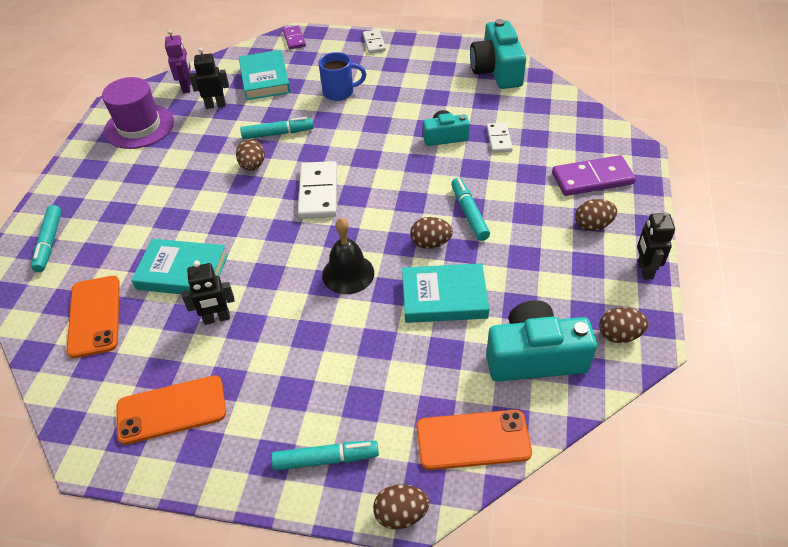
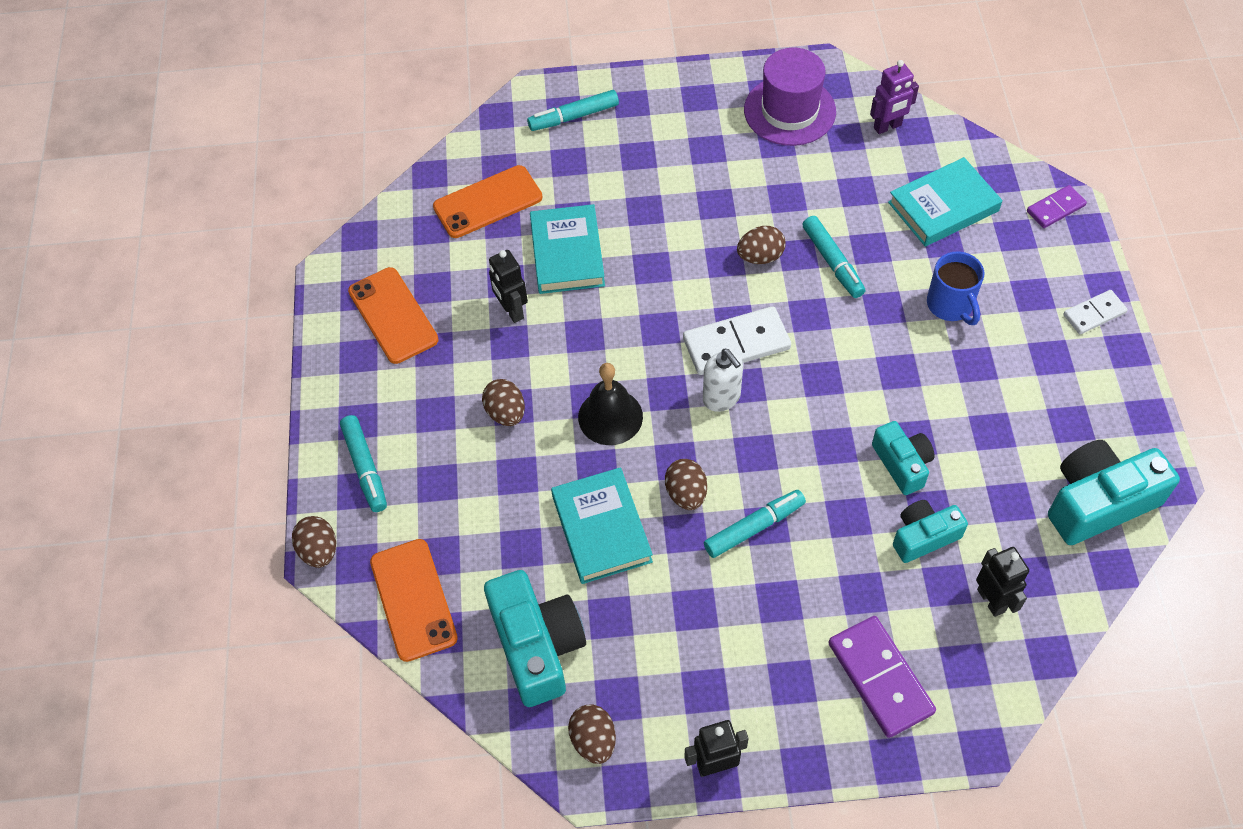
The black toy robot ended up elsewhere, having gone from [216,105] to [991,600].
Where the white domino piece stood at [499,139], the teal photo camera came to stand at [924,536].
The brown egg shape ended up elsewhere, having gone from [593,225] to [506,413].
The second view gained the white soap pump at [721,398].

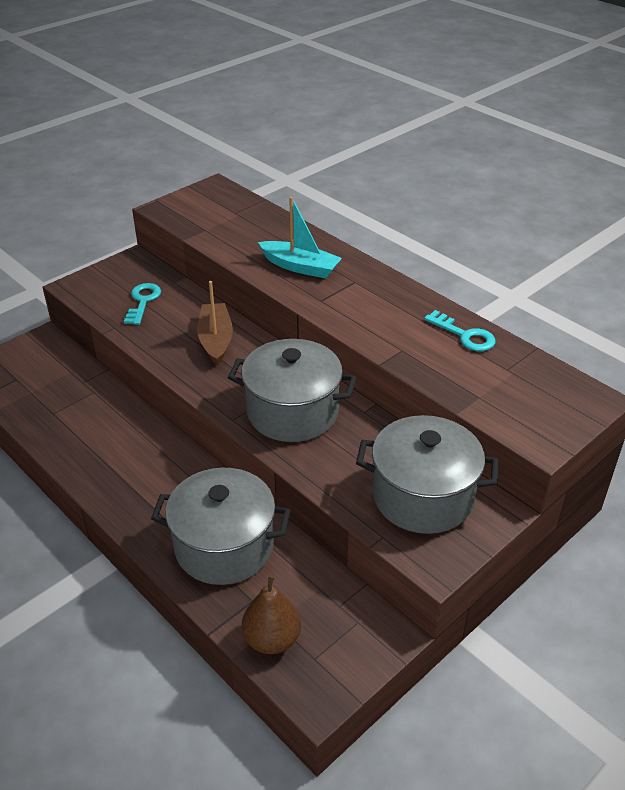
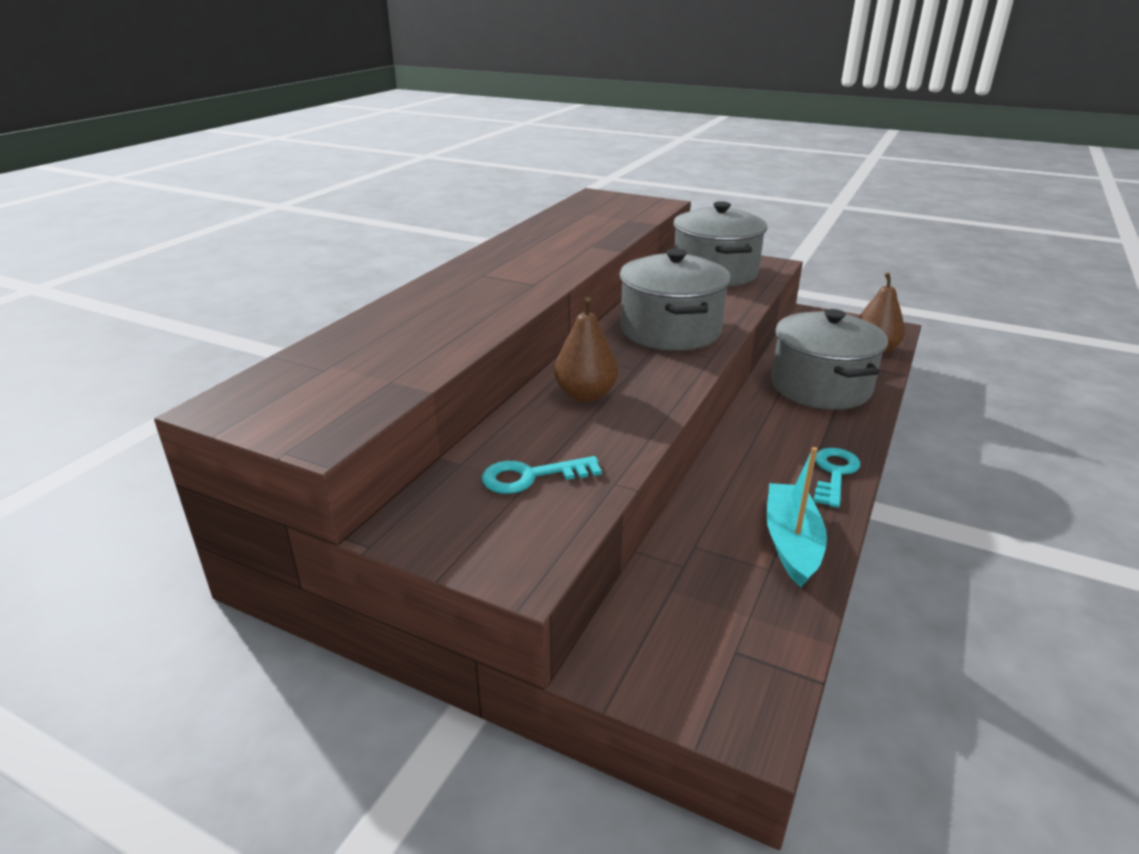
Where the brown sailboat stood at [216,340], the brown pear fruit came to stand at [585,395].
The teal sailboat ended up elsewhere, having gone from [300,267] to [791,543].
The teal door key ended up elsewhere, having gone from [465,335] to [834,473].

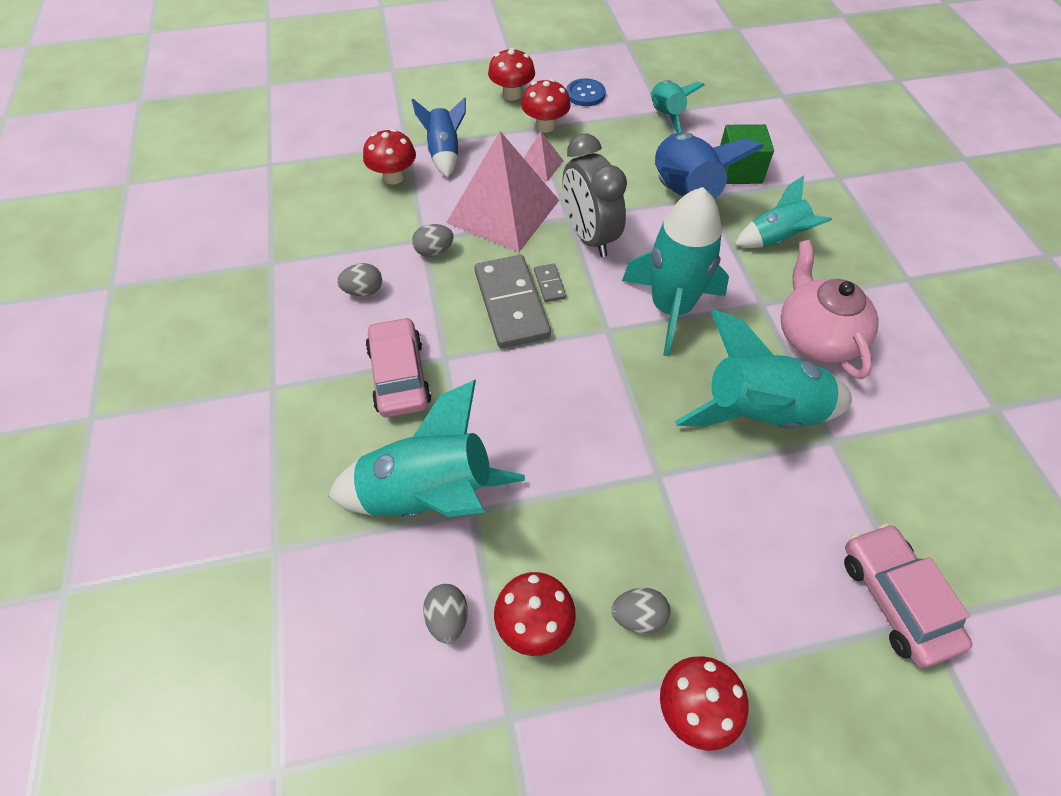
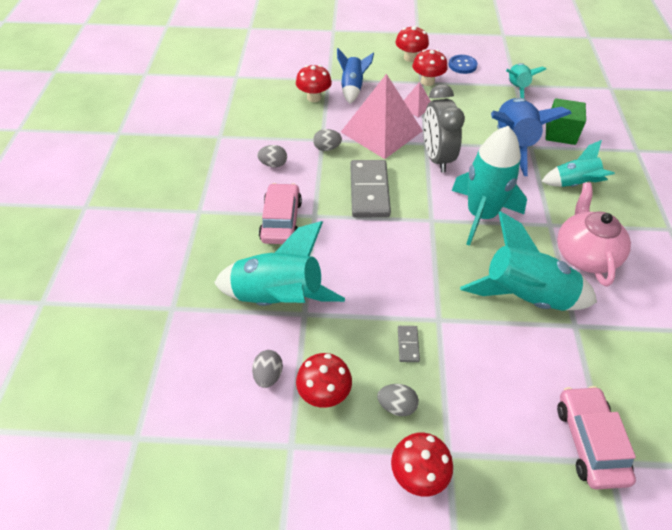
The grey domino piece ended up elsewhere, having gone from [549,284] to [408,344].

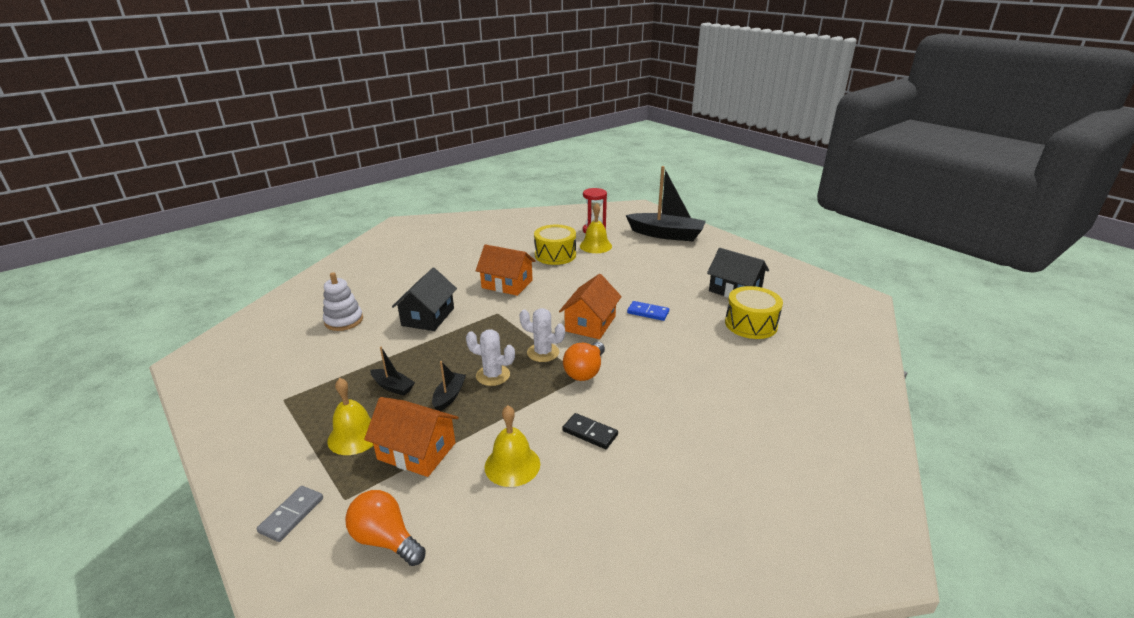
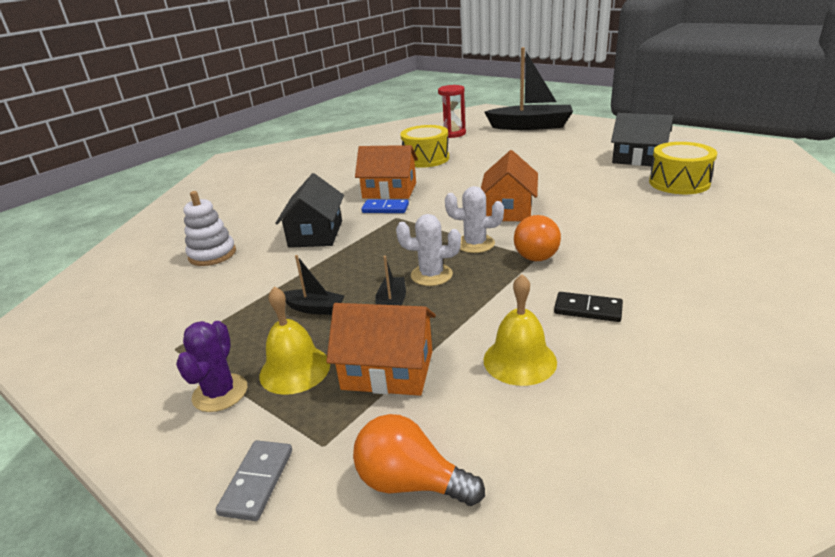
The second view lost the bright yellow bell at [595,246].
The blue domino piece ended up elsewhere, having gone from [648,312] to [385,208].
The second view gained the purple cactus at [220,393].

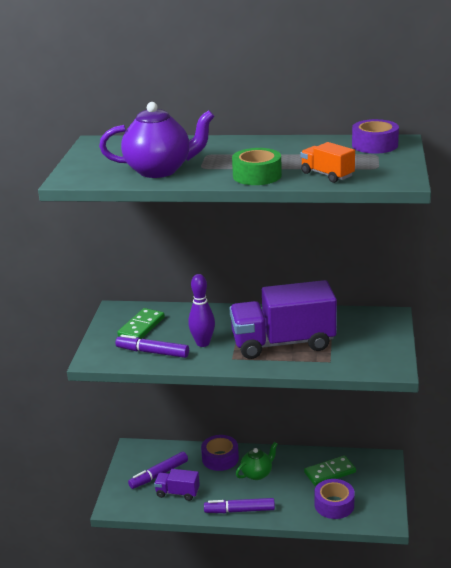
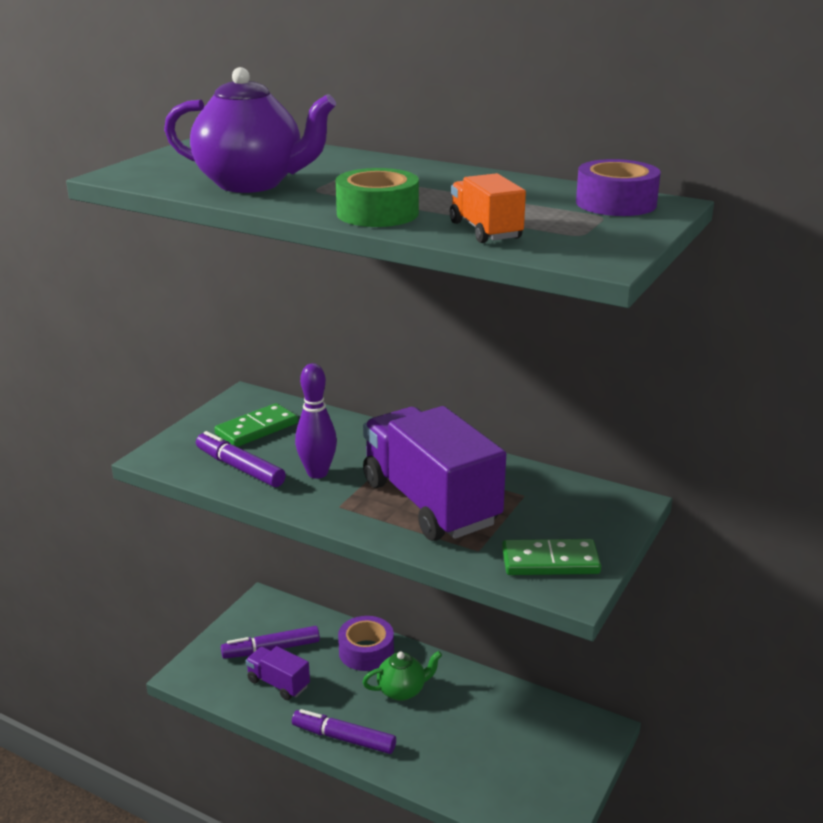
The purple toy truck at [283,343] ended up facing another way, 45 degrees clockwise from before.
The emerald domino piece ended up elsewhere, having gone from [330,472] to [550,561].
The second view lost the purple sticky tape at [334,505].

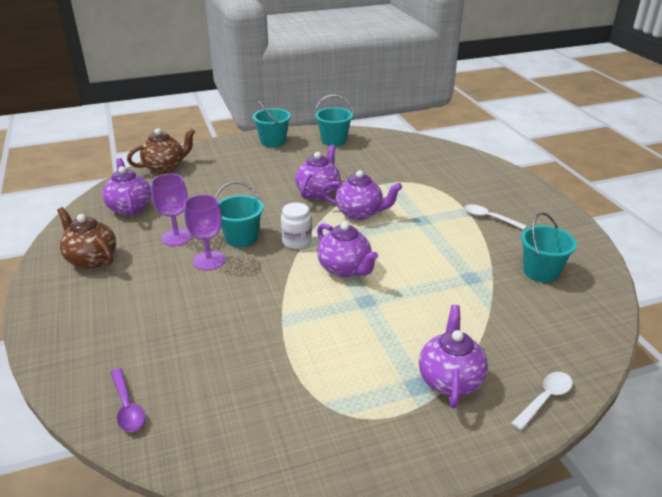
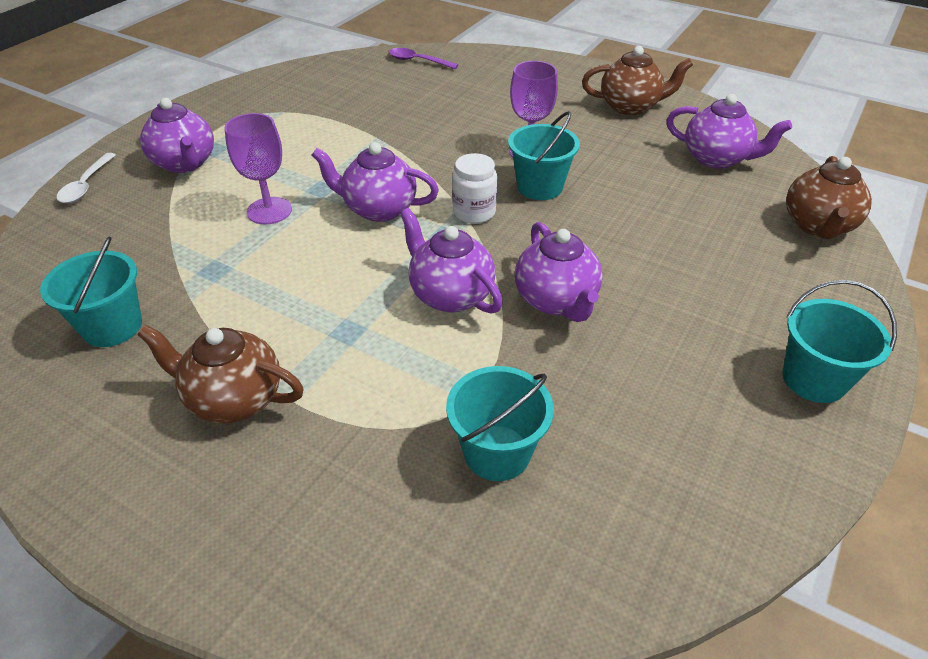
The purple goblet ended up elsewhere, having gone from [176,237] to [269,211].
The teal pail ended up elsewhere, having gone from [334,140] to [497,453].
The purple china teapot at [360,213] ended up facing another way, 75 degrees clockwise from before.
Where the white spoon stood at [489,218], the brown china teapot came to stand at [234,399].

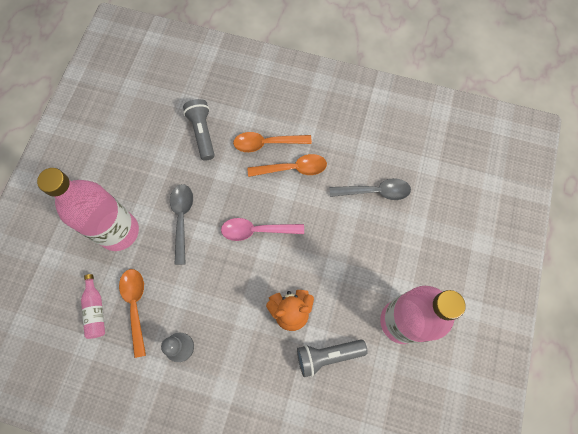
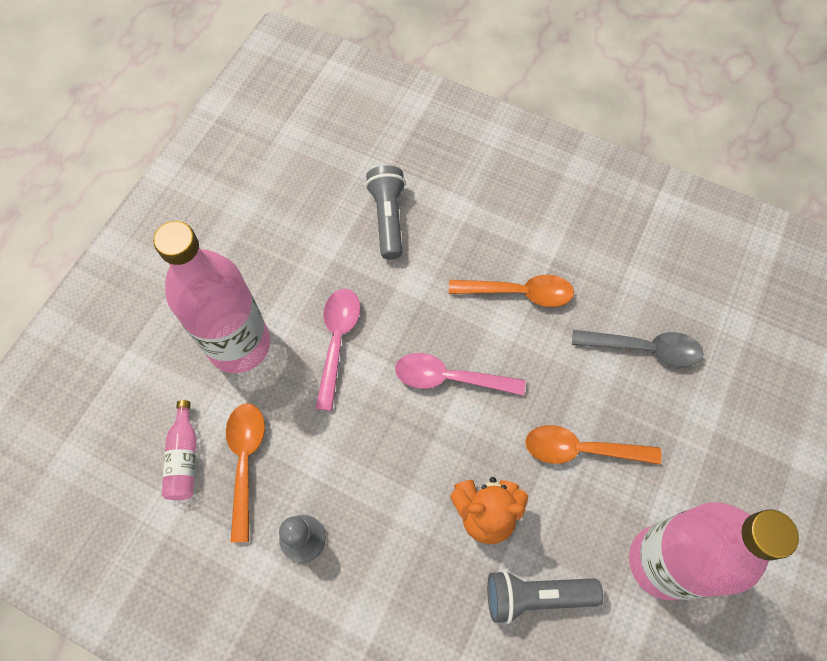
What was the grey spoon at [182,218] turned into the rose-pink spoon at [337,341].
The orange-coloured spoon ended up elsewhere, having gone from [266,143] to [580,449].

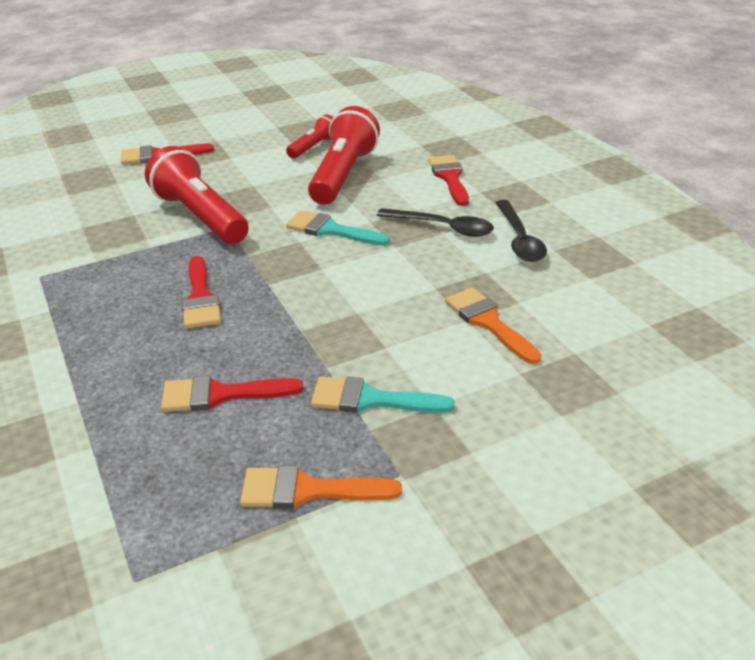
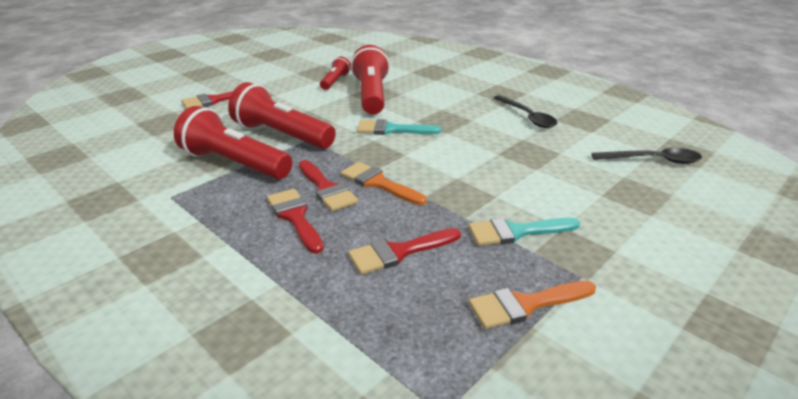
The black spoon ended up elsewhere, having gone from [443,227] to [653,160].
The crimson brush ended up elsewhere, having gone from [449,178] to [295,217].
The orange-coloured brush ended up elsewhere, having gone from [488,322] to [378,183].
The second view gained the crimson flashlight at [234,164].

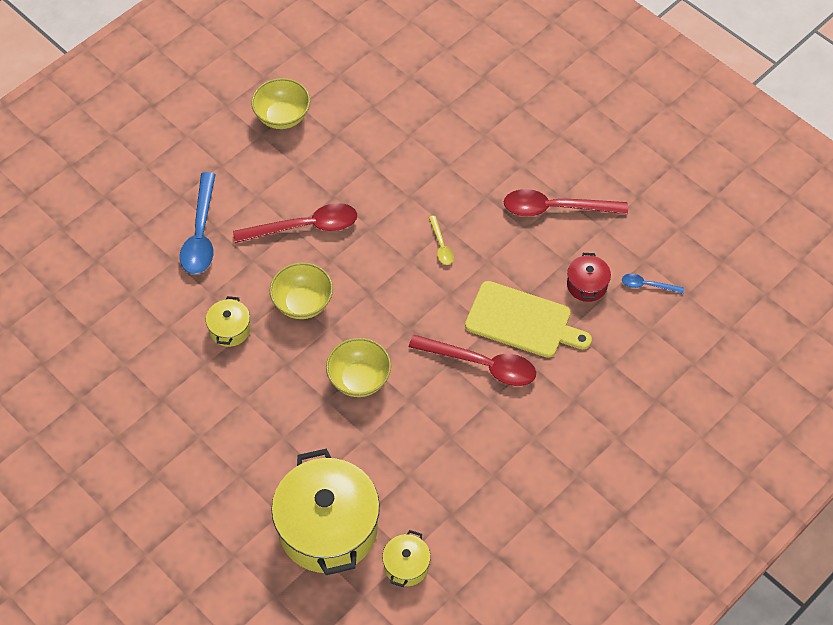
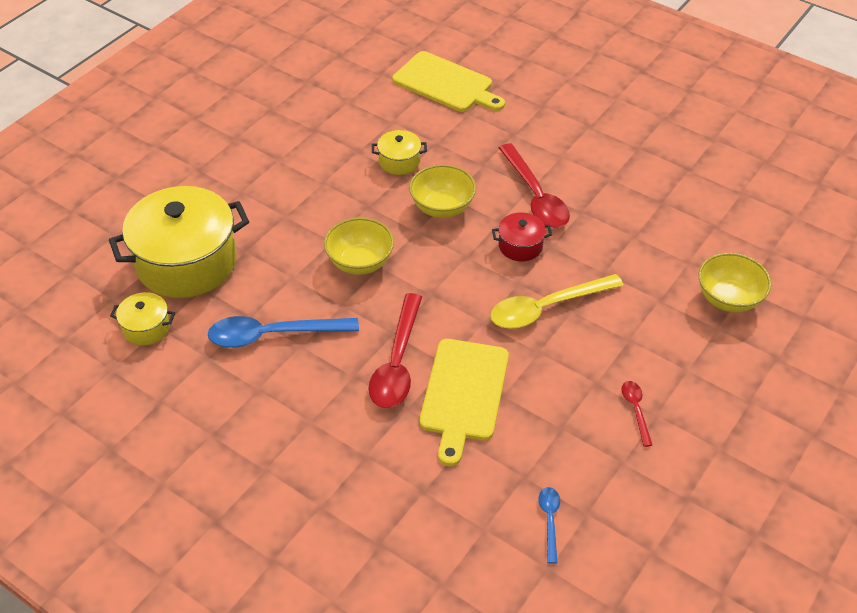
The blue spoon ended up elsewhere, having gone from [201,234] to [273,335].
The bright yellow bowl ended up elsewhere, having gone from [282,117] to [728,299].
The size of the bright yellow spoon at [441,245] changed by a factor of 2.05.
The size of the crimson spoon at [555,208] changed by a factor of 0.49.
The crimson pot ended up elsewhere, having gone from [587,285] to [520,246].
The second view gained the bright yellow chopping board at [446,83].

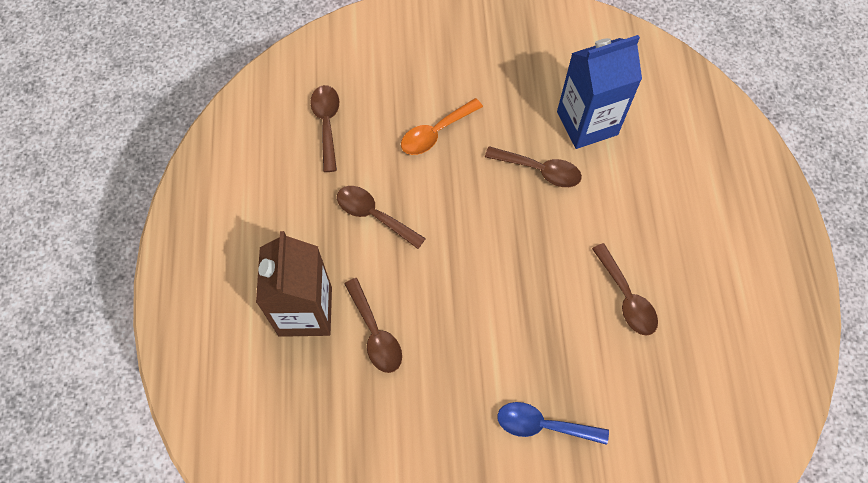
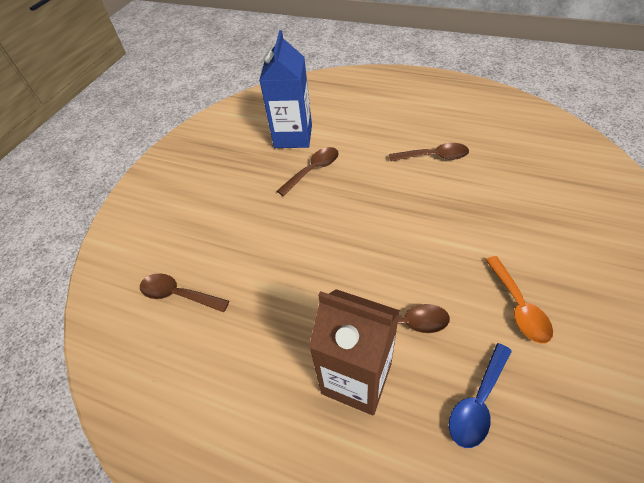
The second view lost the brown spoon at [374,215].
The orange-coloured spoon ended up elsewhere, having gone from [435,133] to [518,306].
The blue spoon ended up elsewhere, having gone from [543,425] to [478,402].

